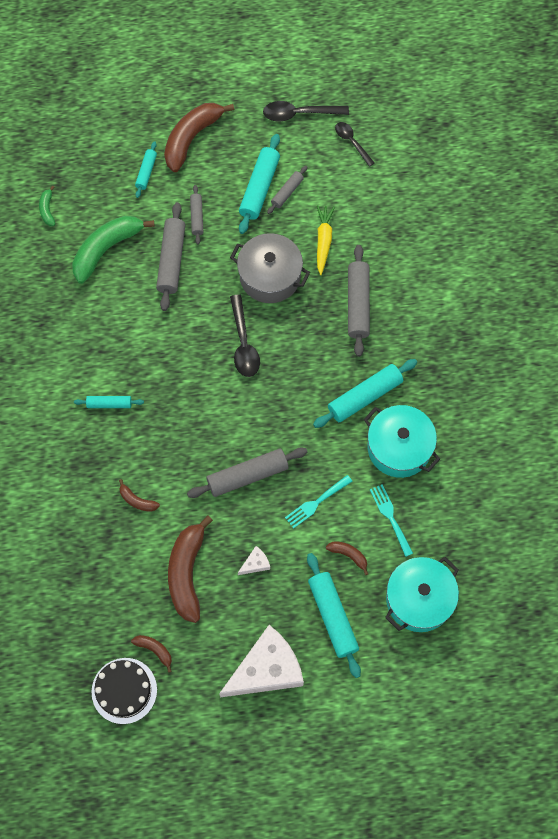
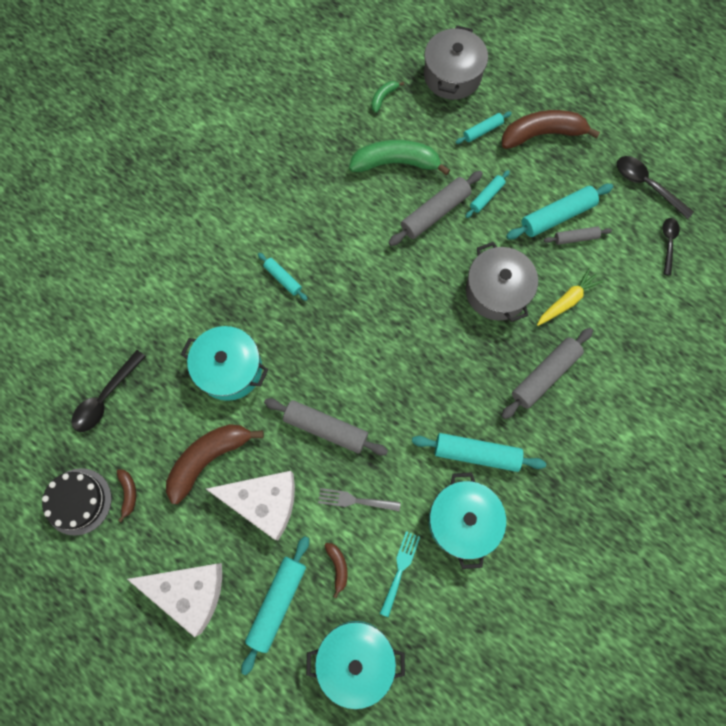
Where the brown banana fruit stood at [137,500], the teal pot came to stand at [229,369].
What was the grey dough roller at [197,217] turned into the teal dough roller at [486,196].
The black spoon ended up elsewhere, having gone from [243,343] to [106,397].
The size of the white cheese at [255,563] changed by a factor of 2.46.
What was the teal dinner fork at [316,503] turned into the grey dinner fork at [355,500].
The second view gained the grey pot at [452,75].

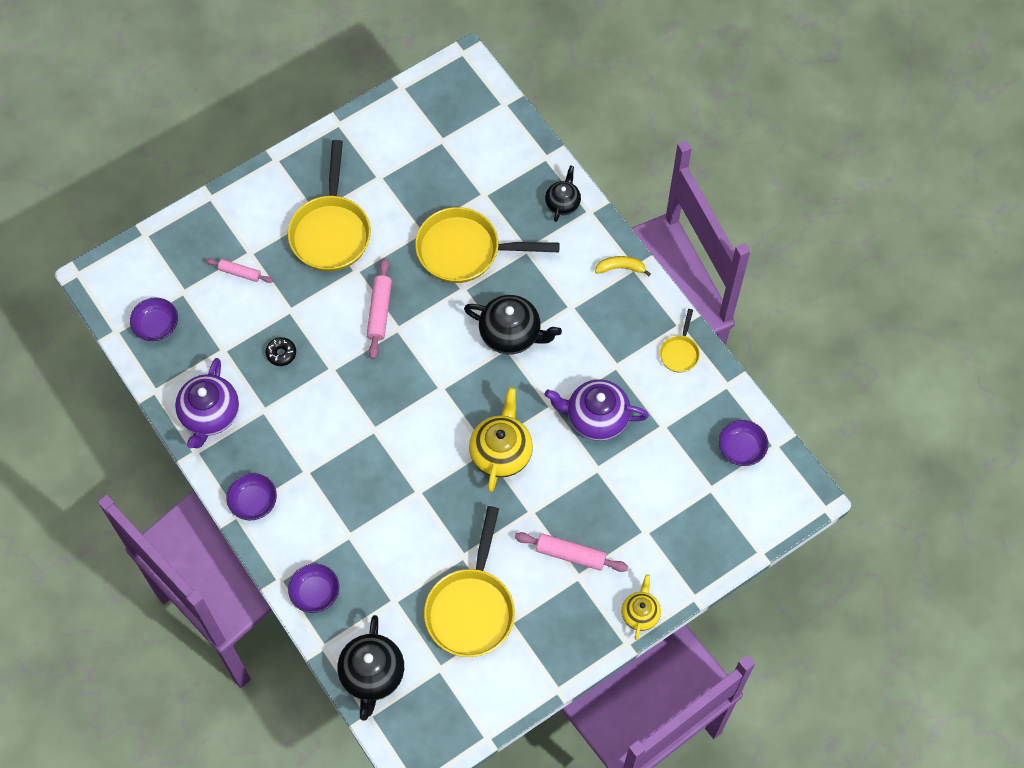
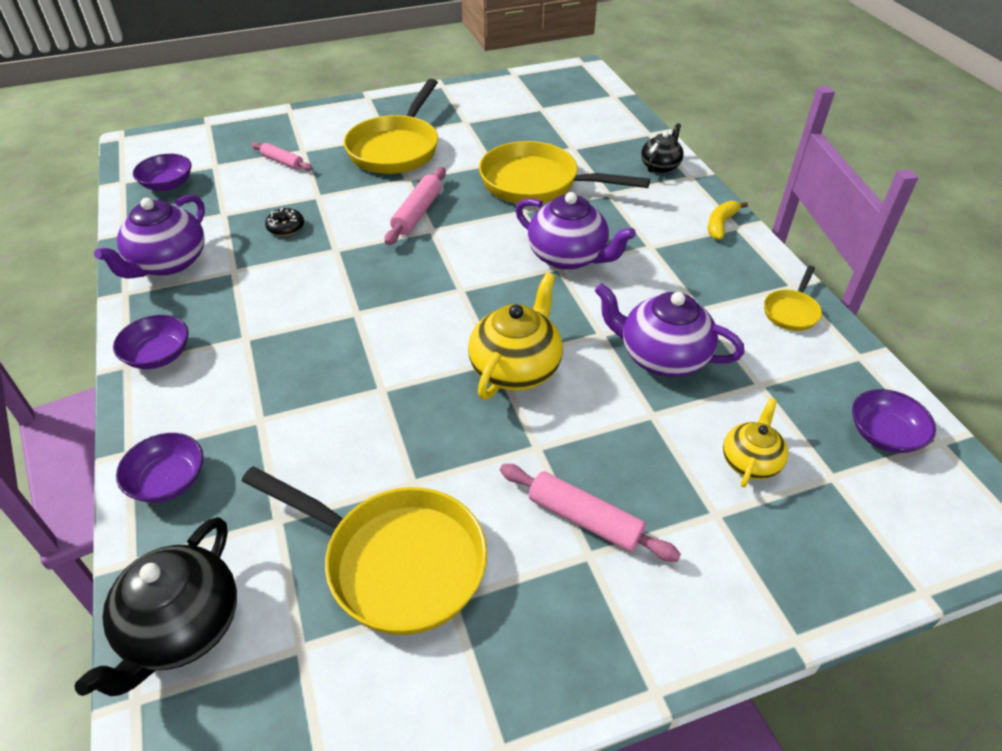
The bright yellow skillet at [471,608] ended up facing another way, 90 degrees counterclockwise from before.
What was the black china teapot at [511,334] turned into the purple china teapot at [568,257].
The bright yellow banana fruit at [621,268] ended up facing another way, 75 degrees counterclockwise from before.
The bright yellow china teapot ended up elsewhere, having gone from [640,613] to [750,461].

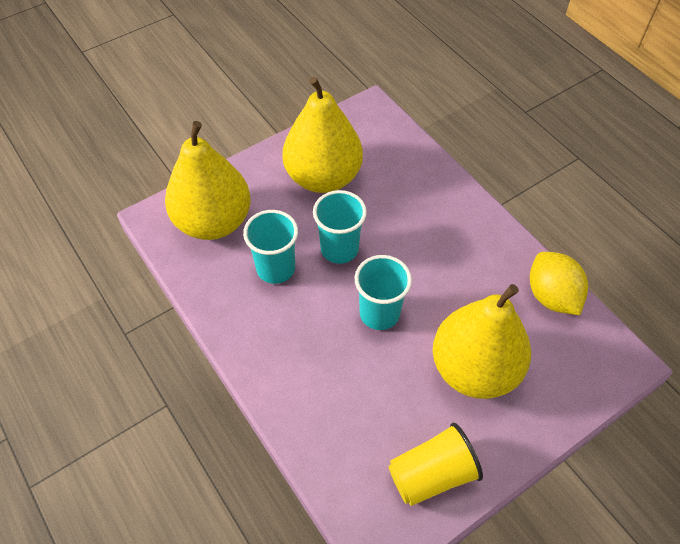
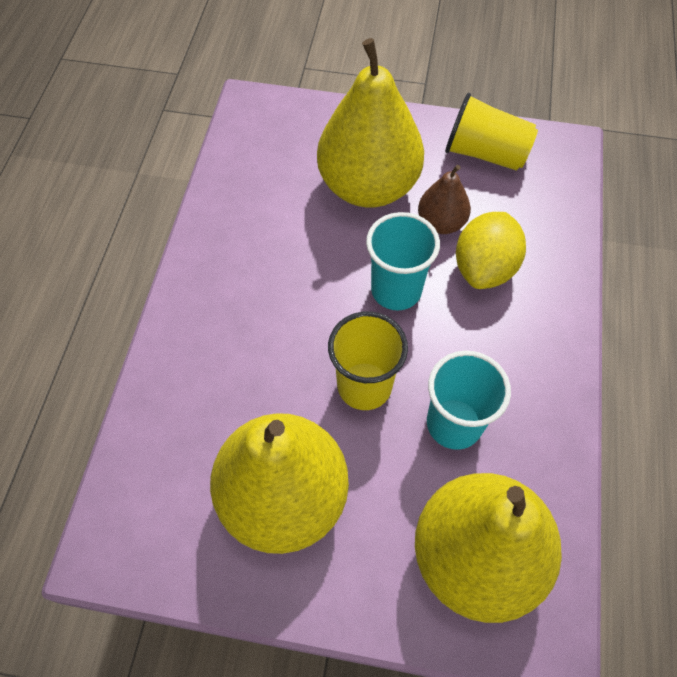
What was the teal tumbler at [339,249] turned into the bright yellow tumbler at [364,386].
The bright yellow citrus fruit ended up elsewhere, having gone from [551,296] to [484,268].
The second view gained the brown pear fruit at [441,223].

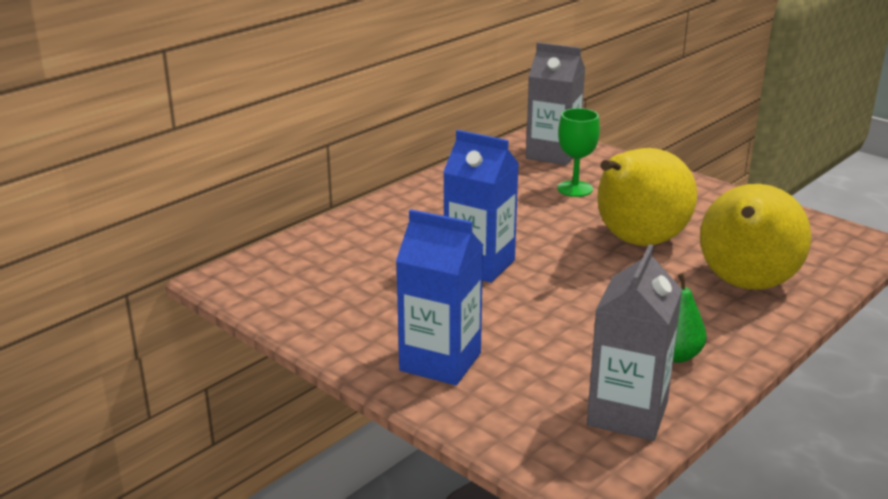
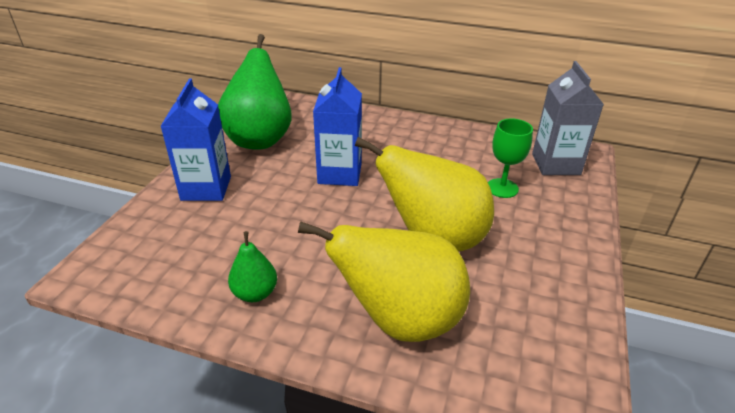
The second view lost the grey milk carton at [627,414].
The second view gained the emerald pear fruit at [260,139].

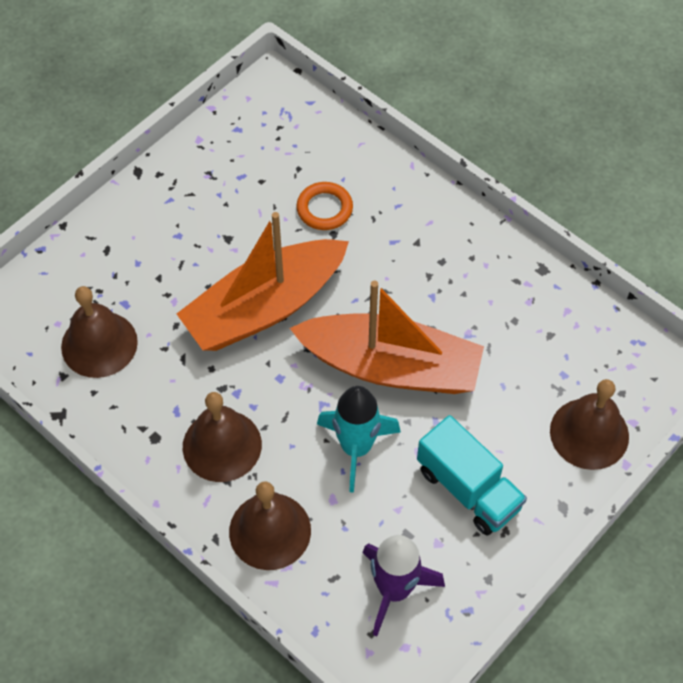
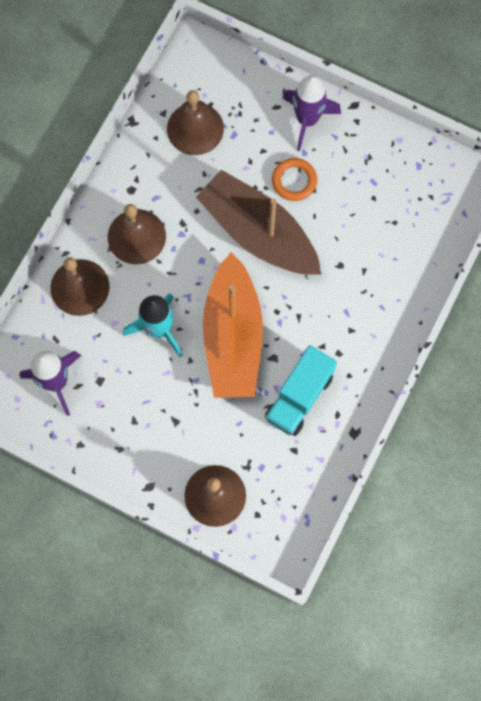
What was the orange-coloured sailboat at [264,307] turned into the brown sailboat at [258,233].
The orange-coloured hoop ended up elsewhere, having gone from [324,209] to [294,181].
The teal toy truck ended up elsewhere, having gone from [468,489] to [299,397].
The second view gained the purple toy rocket at [307,120].

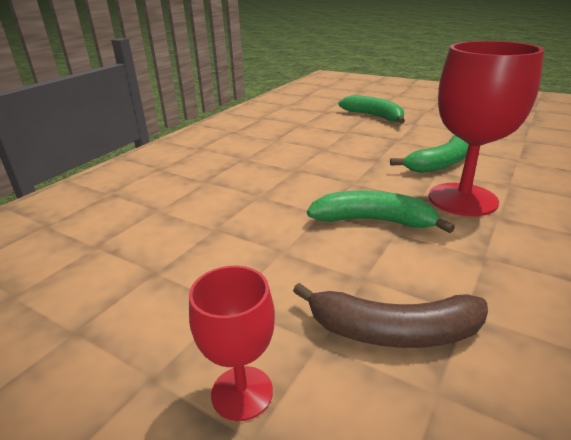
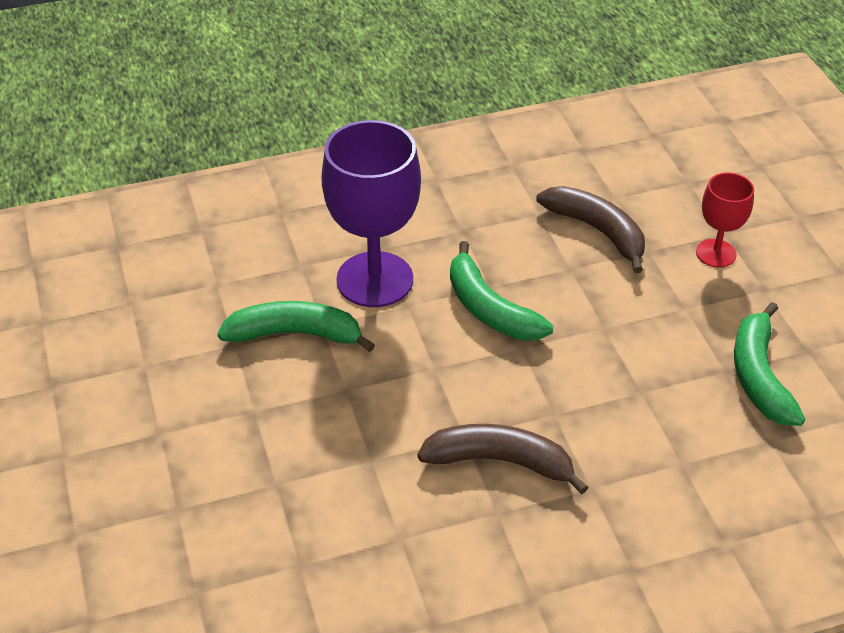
The emerald banana fruit ended up elsewhere, having gone from [374,116] to [759,376].
What was the crimson goblet at [462,199] turned into the purple goblet at [375,279].
The second view gained the brown banana fruit at [500,461].

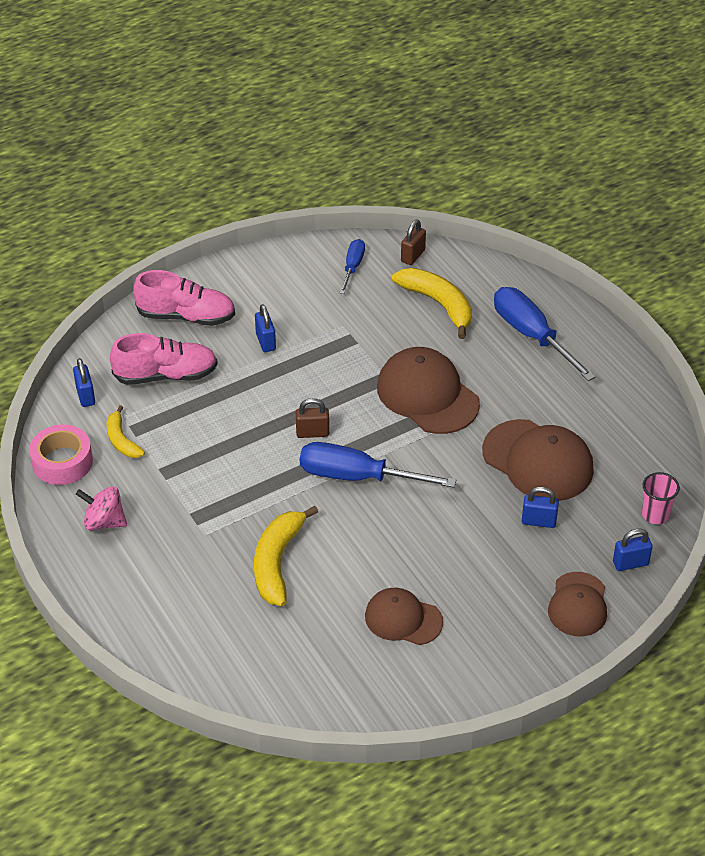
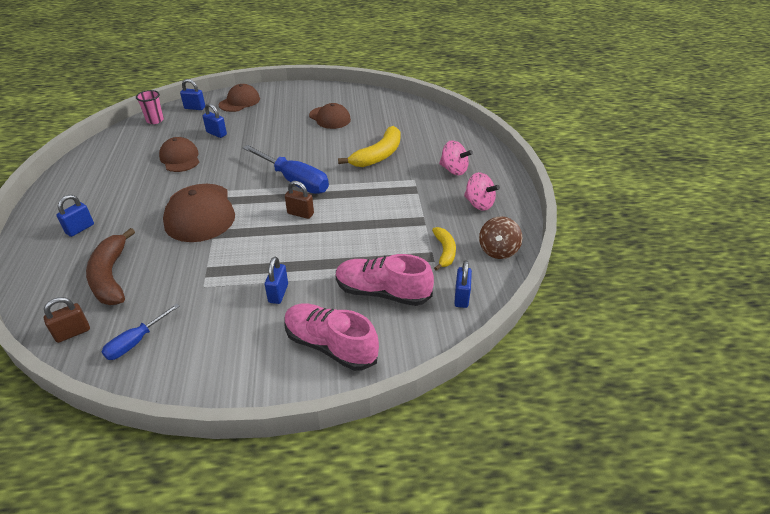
Where the rose-pink sticky tape stood at [62,462], the brown toy top came to stand at [498,250].
What was the bright yellow banana fruit at [438,304] turned into the brown banana fruit at [110,276].
The size of the brown baseball cap at [538,461] changed by a factor of 0.63.
Where the blue hand screwdriver stood at [531,335], the blue padlock came to stand at [80,229].
The second view gained the rose-pink toy top at [453,170].

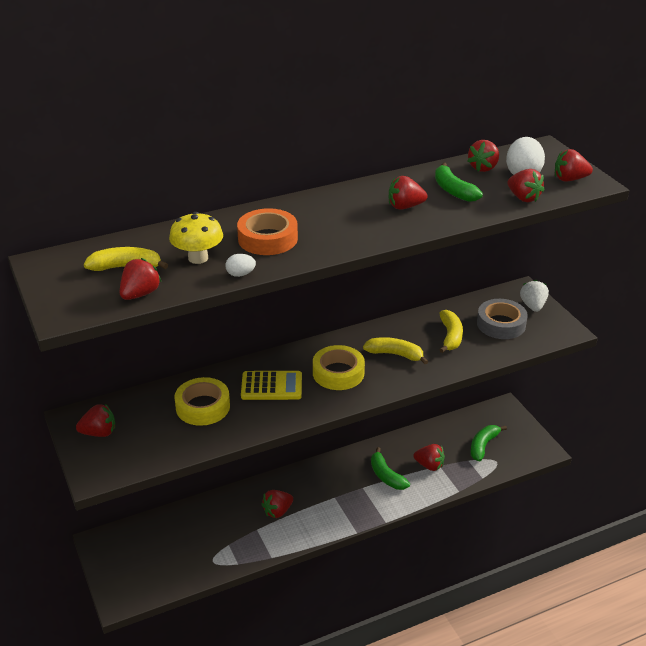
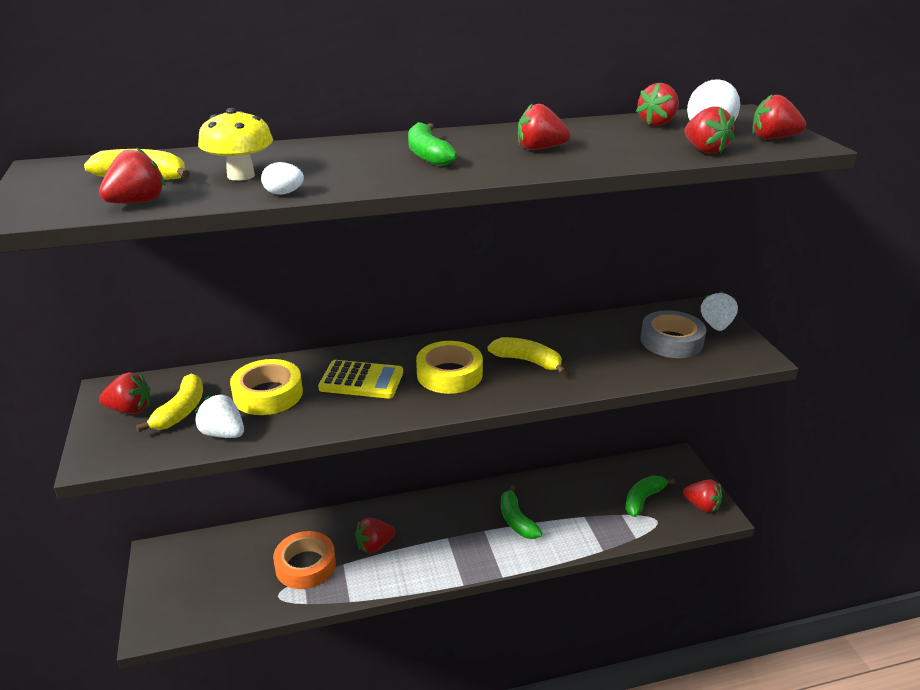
The orange-coloured sticky tape ended up elsewhere, having gone from [267,239] to [305,565].
The crimson strawberry ended up elsewhere, having gone from [429,465] to [702,506].
The emerald banana fruit ended up elsewhere, having gone from [453,190] to [428,155].
The bright yellow banana fruit ended up elsewhere, having gone from [450,336] to [181,411].
The second view gained the white strawberry at [223,434].

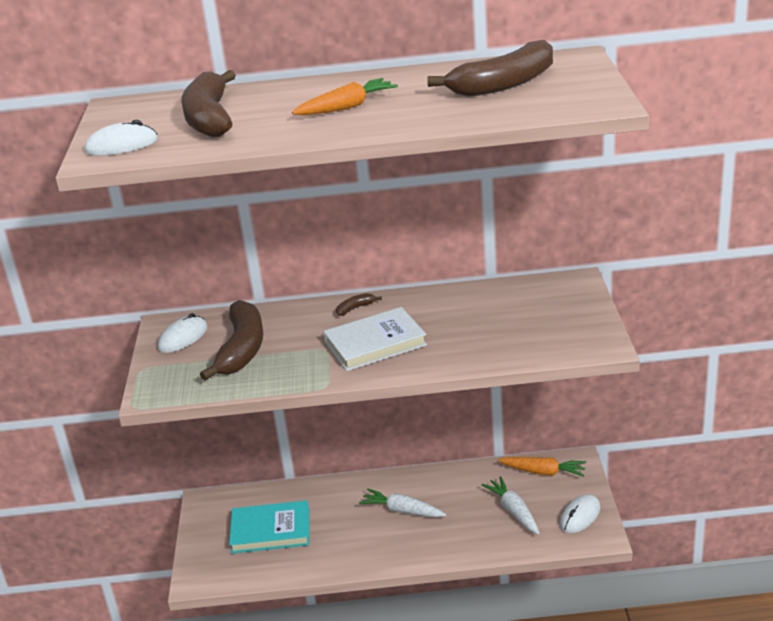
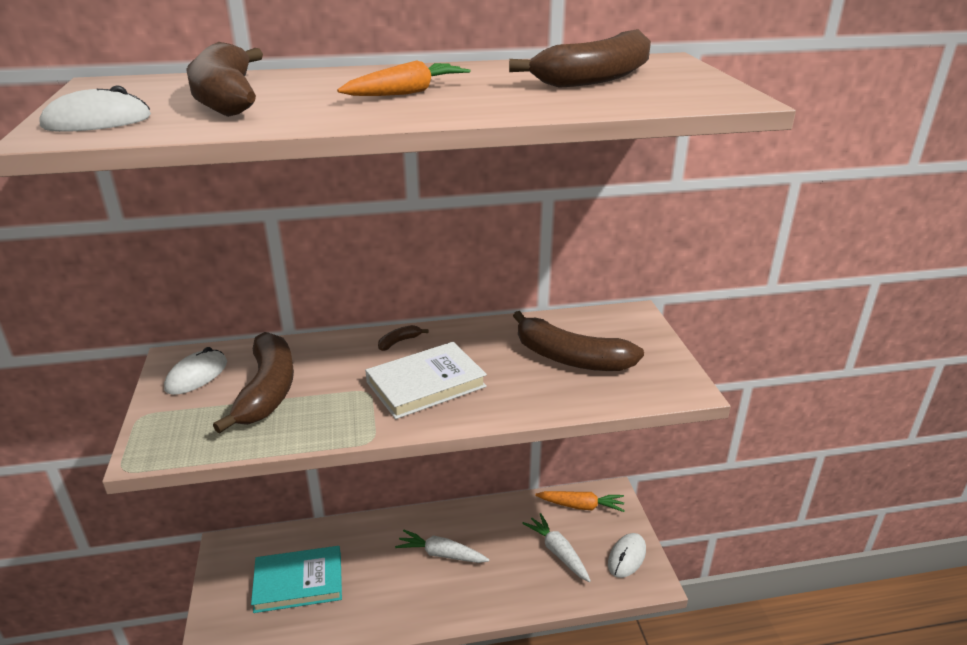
The second view gained the brown banana fruit at [570,358].

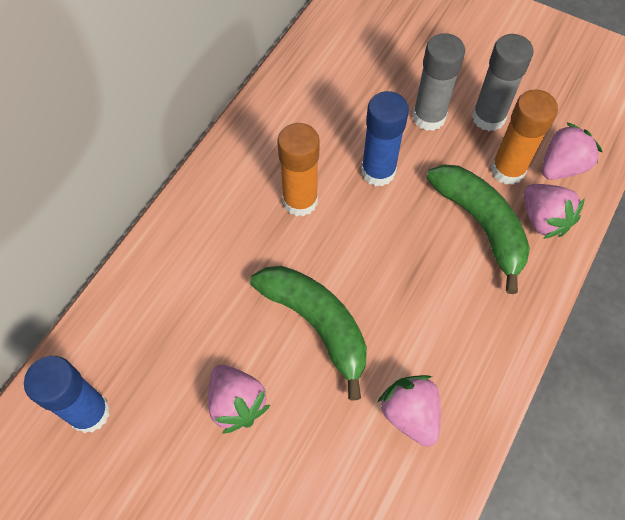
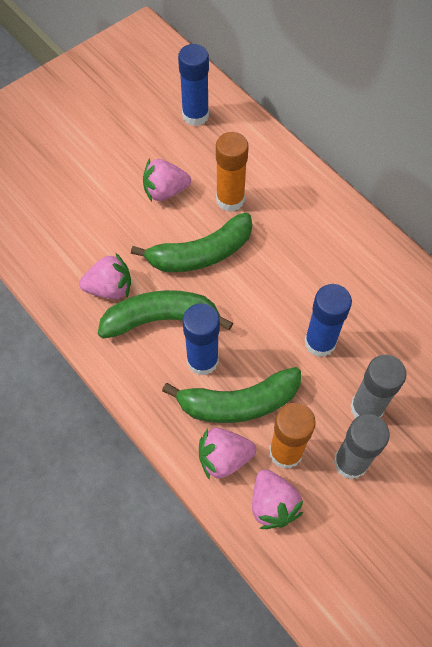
The orange-coloured glue stick ended up elsewhere, having gone from [300,201] to [230,199].
The second view gained the emerald banana fruit at [161,319].
The second view gained the blue glue stick at [202,360].

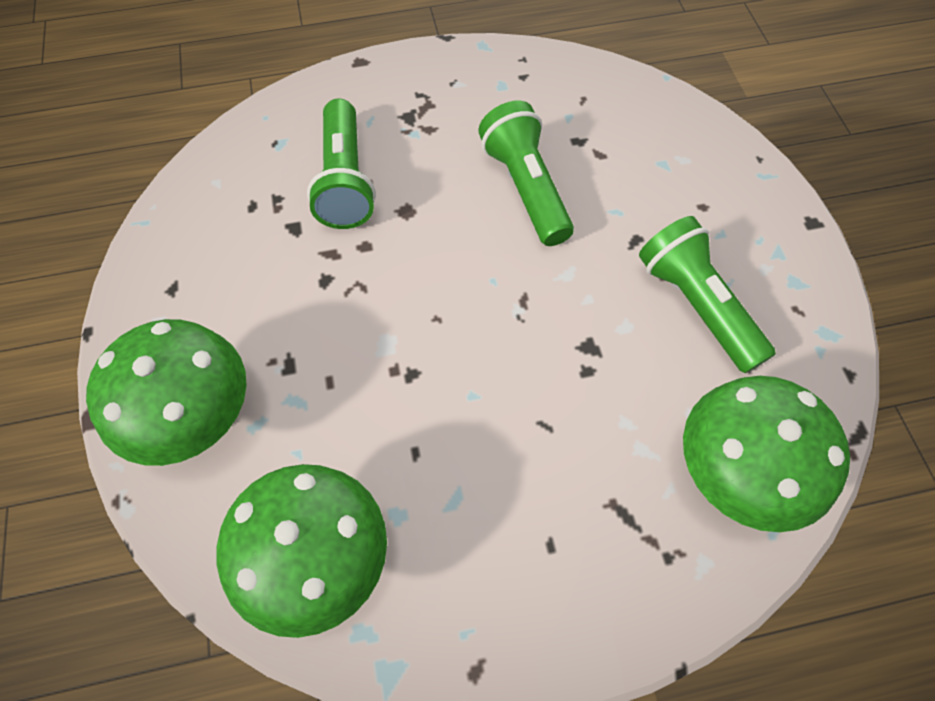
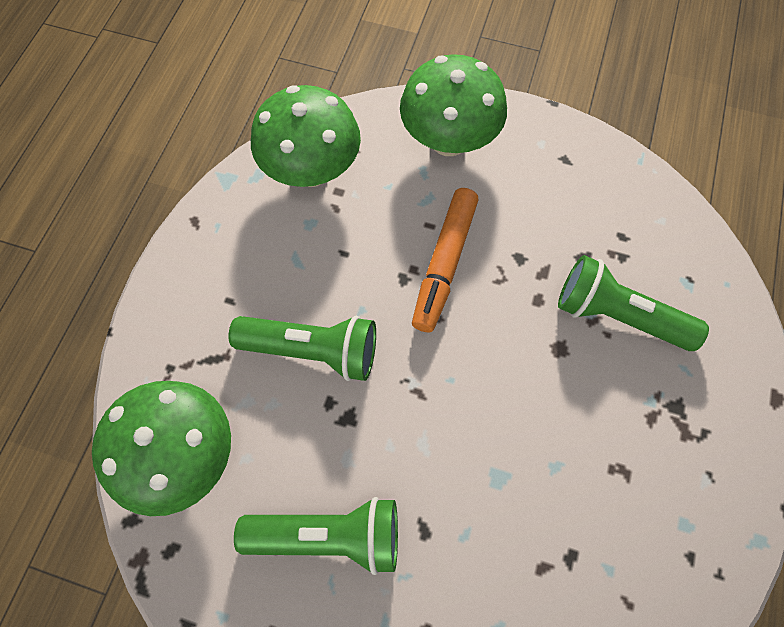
The emerald flashlight ended up elsewhere, having gone from [525,188] to [312,350].
The second view gained the orange-coloured felt pen at [444,264].

